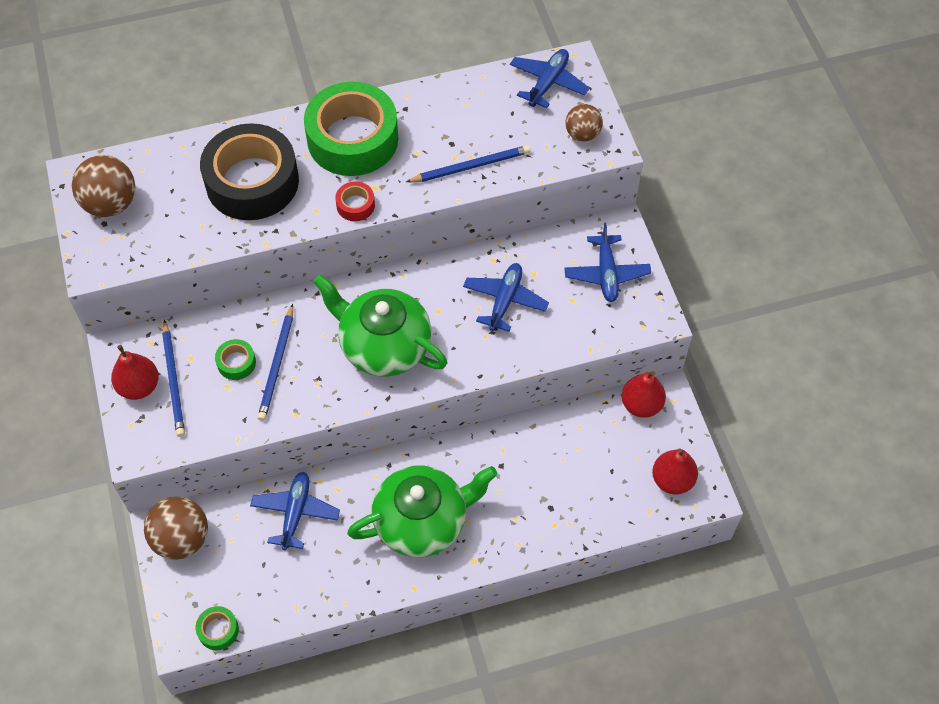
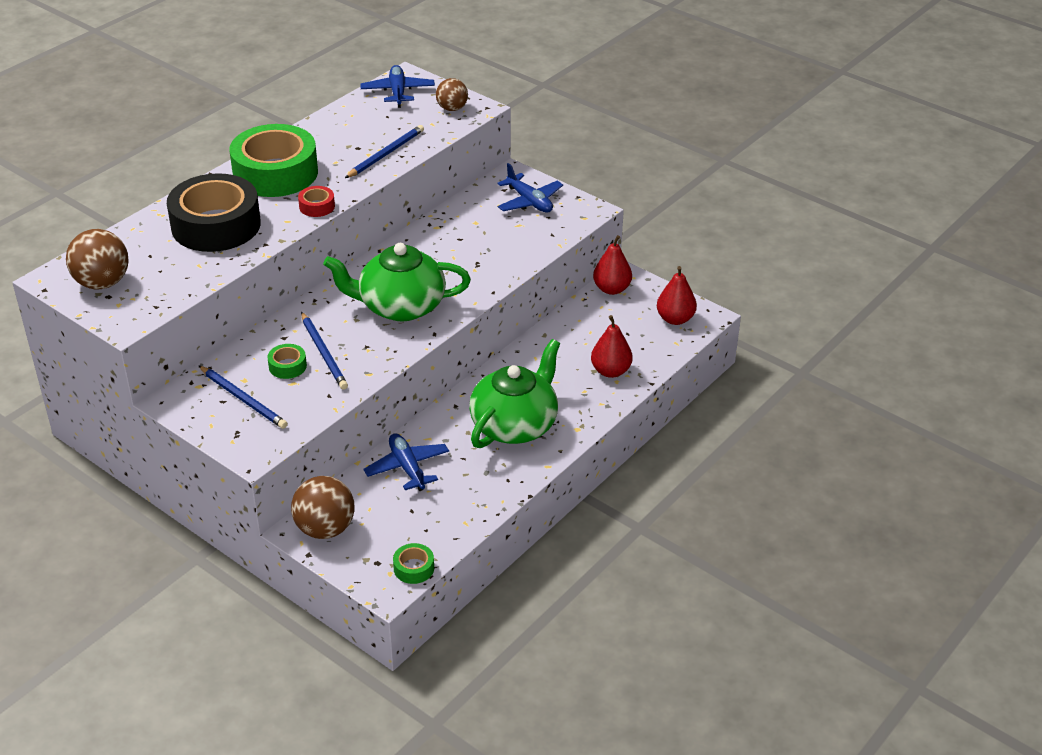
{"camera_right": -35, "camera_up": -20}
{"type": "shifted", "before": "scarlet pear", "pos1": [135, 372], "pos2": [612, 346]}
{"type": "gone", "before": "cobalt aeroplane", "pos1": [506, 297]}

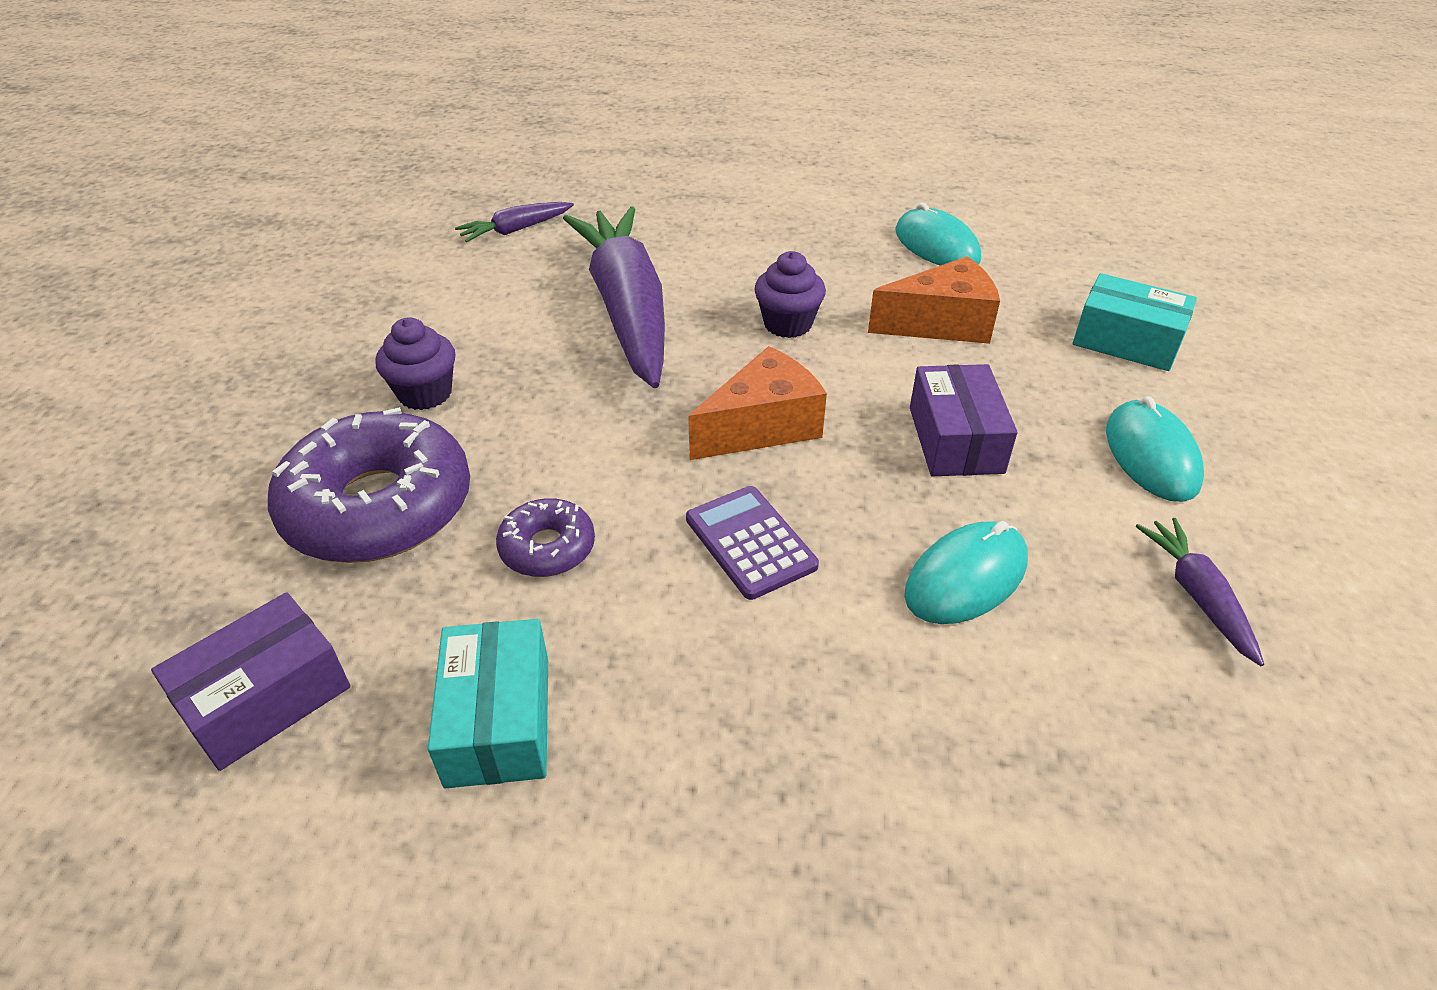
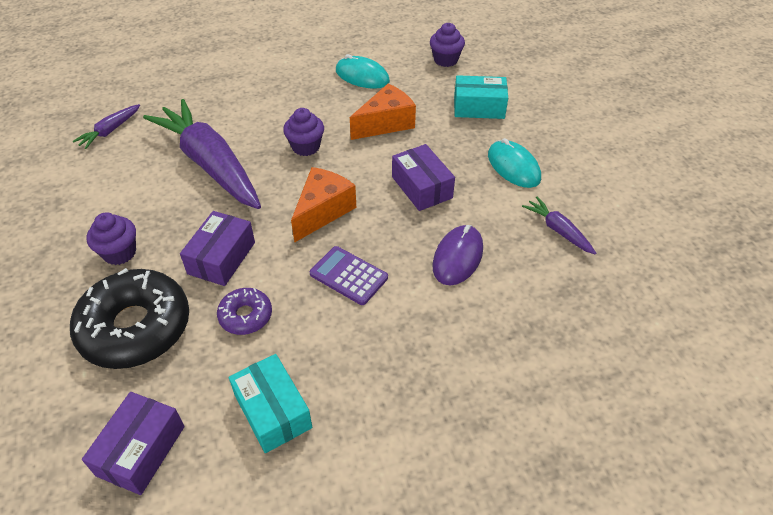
{"camera_right": -25, "camera_up": 5}
{"type": "repainted", "before": "royal purple glazed donut", "after": "black glazed donut", "pos1": [369, 485], "pos2": [129, 318]}
{"type": "repainted", "before": "aqua computer mouse", "after": "royal purple computer mouse", "pos1": [966, 572], "pos2": [458, 255]}
{"type": "new", "after": "royal purple parcel", "pos2": [217, 248]}
{"type": "new", "after": "royal purple cupcake", "pos2": [447, 45]}

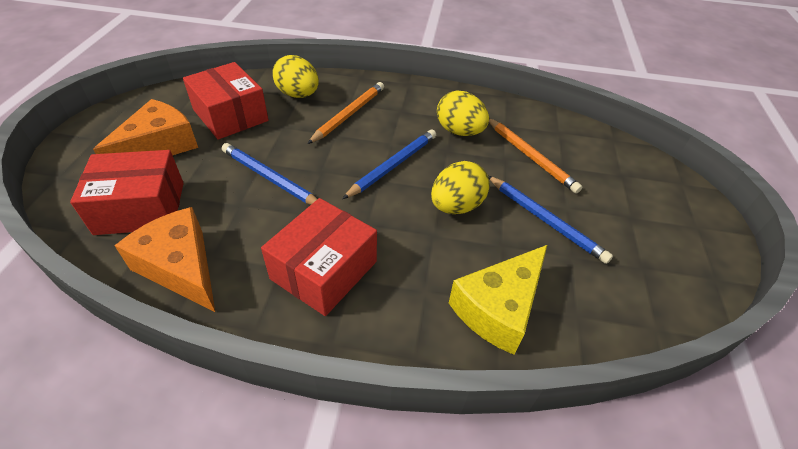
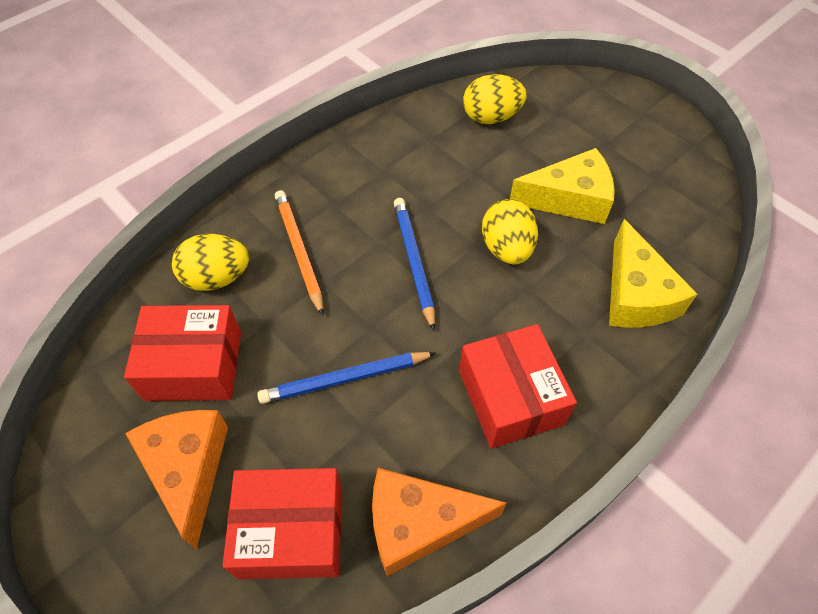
{"camera_right": -50, "camera_up": 10}
{"type": "rotated", "before": "scarlet parcel", "pos1": [127, 192], "pos2": [282, 523], "turn": 60}
{"type": "shifted", "before": "bright yellow egg shape", "pos1": [463, 113], "pos2": [494, 99]}
{"type": "swapped", "before": "cobalt lead pencil", "after": "bright yellow cheese", "pos1": [550, 220], "pos2": [562, 186]}
{"type": "gone", "before": "orange-coloured lead pencil", "pos1": [535, 156]}

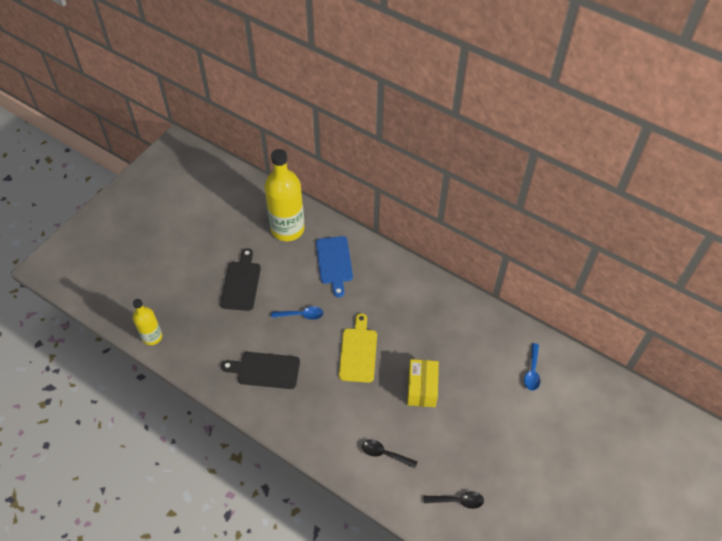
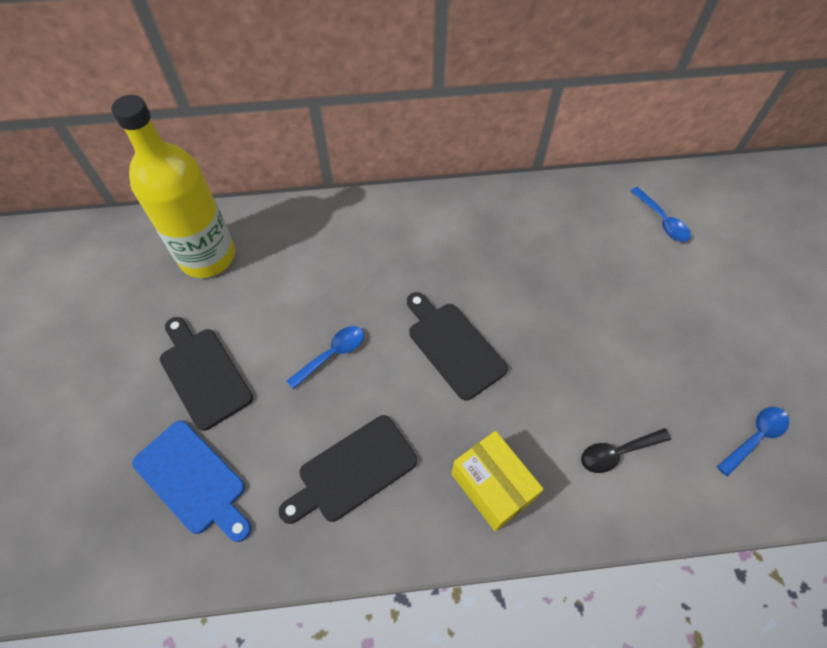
{"camera_right": -40, "camera_up": 5}
{"type": "gone", "before": "bright yellow bottle", "pos1": [147, 322]}
{"type": "shifted", "before": "cobalt chopping board", "pos1": [334, 266], "pos2": [191, 481]}
{"type": "repainted", "before": "bright yellow chopping board", "after": "black chopping board", "pos1": [358, 348], "pos2": [457, 346]}
{"type": "shifted", "before": "bright yellow parcel", "pos1": [423, 383], "pos2": [497, 481]}
{"type": "repainted", "before": "black tablespoon", "after": "cobalt tablespoon", "pos1": [454, 500], "pos2": [753, 442]}

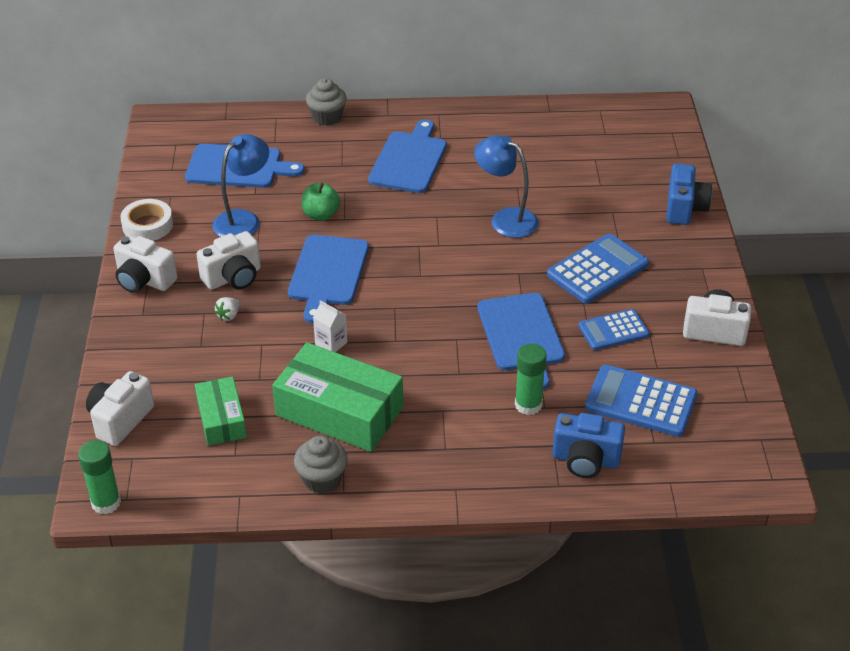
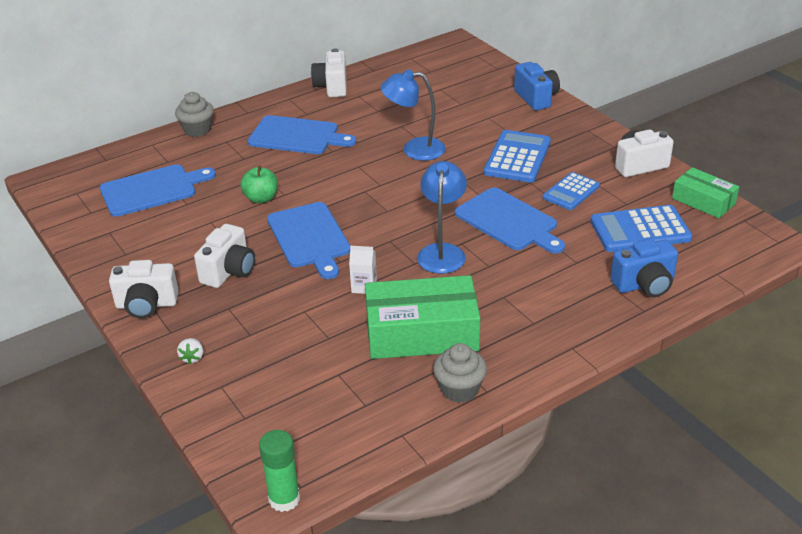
{"camera_right": -30, "camera_up": -5}
{"type": "shifted", "before": "pure white camera", "pos1": [120, 408], "pos2": [329, 73]}
{"type": "gone", "before": "pure white sticky tape", "pos1": [146, 220]}
{"type": "shifted", "before": "emerald parcel", "pos1": [221, 411], "pos2": [705, 192]}
{"type": "shifted", "before": "cobalt reading lamp", "pos1": [240, 185], "pos2": [442, 217]}
{"type": "shifted", "before": "pure white strawberry", "pos1": [227, 309], "pos2": [190, 351]}
{"type": "rotated", "before": "cobalt chopping board", "pos1": [407, 156], "pos2": [302, 134], "turn": 120}
{"type": "gone", "before": "emerald glue", "pos1": [531, 379]}

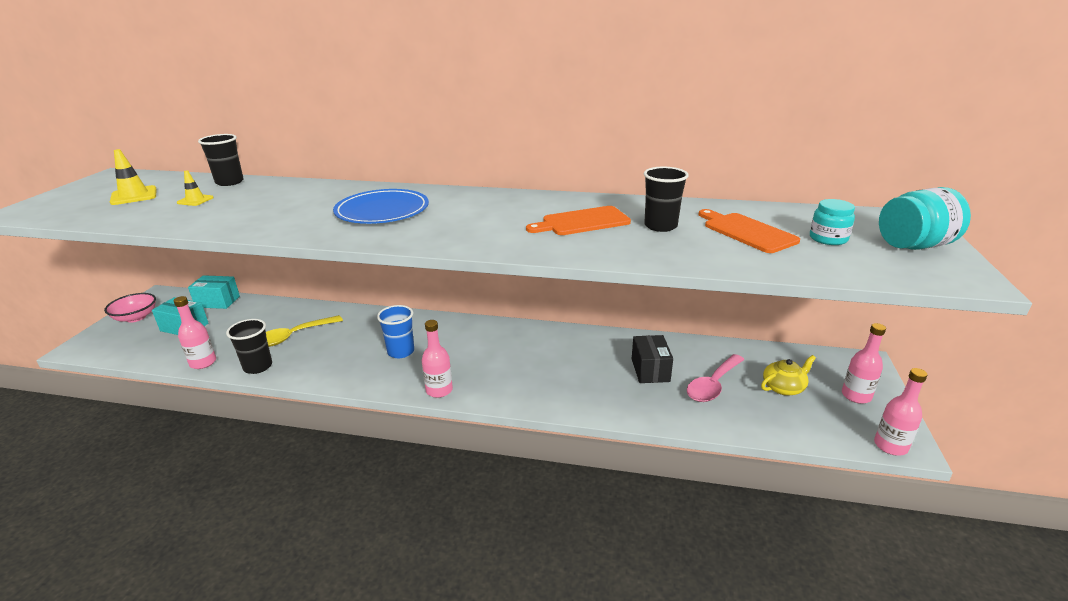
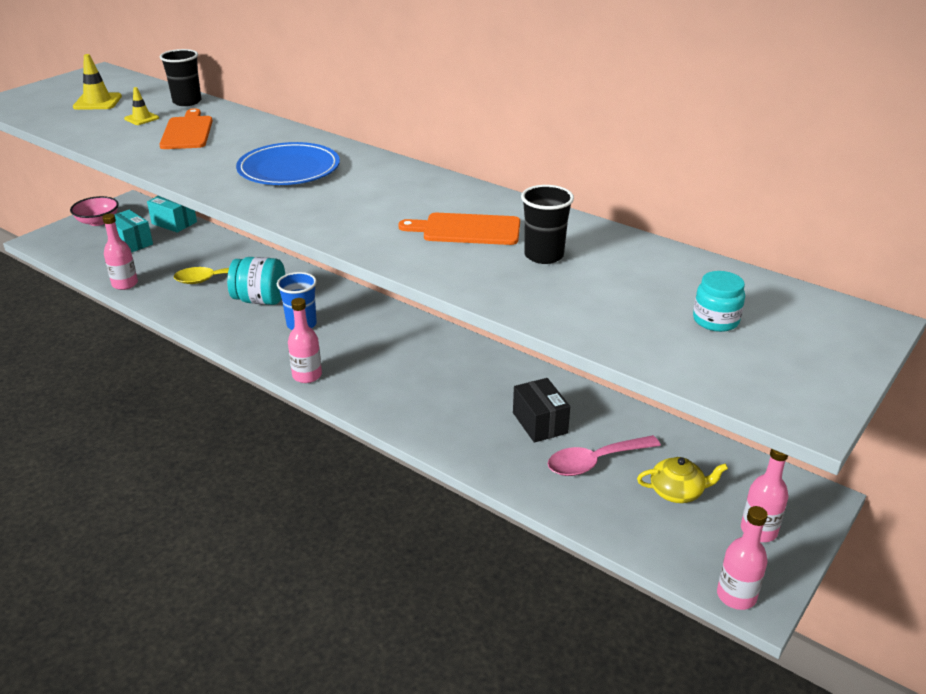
{"camera_right": 25, "camera_up": 5}
{"type": "gone", "before": "black tumbler", "pos1": [249, 346]}
{"type": "rotated", "before": "black parcel", "pos1": [652, 359], "pos2": [541, 410], "turn": -45}
{"type": "shifted", "before": "orange-coloured chopping board", "pos1": [749, 231], "pos2": [186, 128]}
{"type": "shifted", "before": "aqua jar", "pos1": [925, 218], "pos2": [256, 281]}

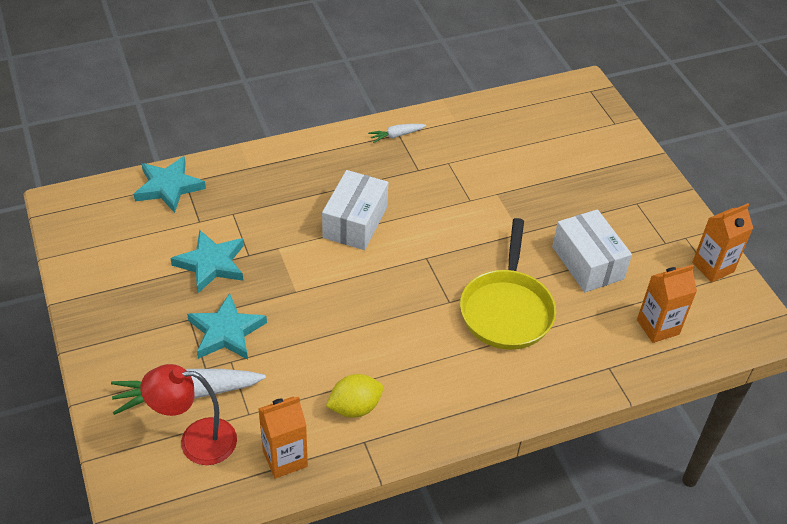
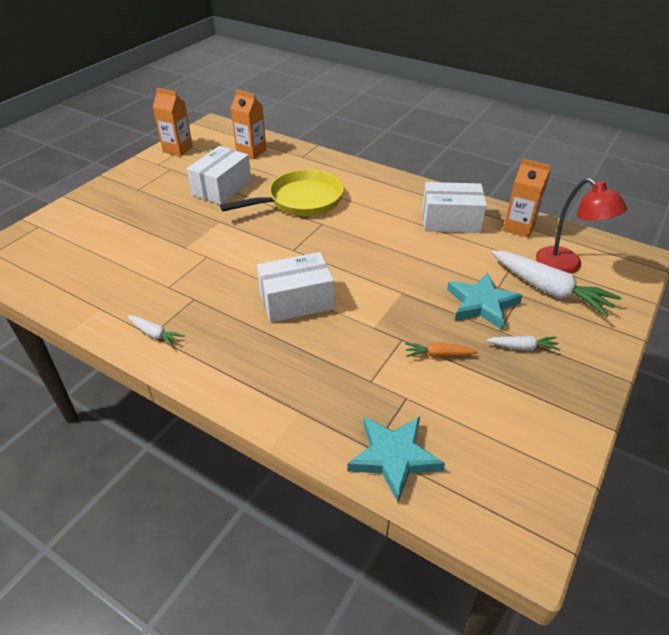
{"camera_right": -125, "camera_up": -5}
{"type": "swapped", "before": "aqua five-pointed star", "after": "orange-coloured root vegetable", "pos1": [207, 261], "pos2": [441, 349]}
{"type": "swapped", "before": "bright yellow citrus fruit", "after": "pure white parcel", "pos1": [354, 396], "pos2": [454, 207]}
{"type": "new", "after": "pure white root vegetable", "pos2": [523, 343]}

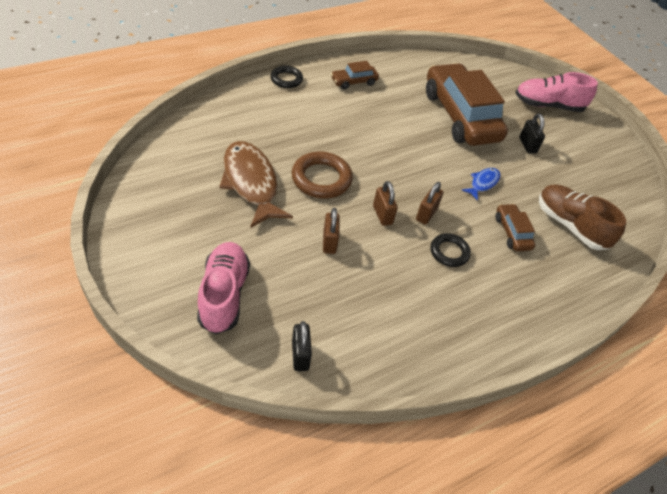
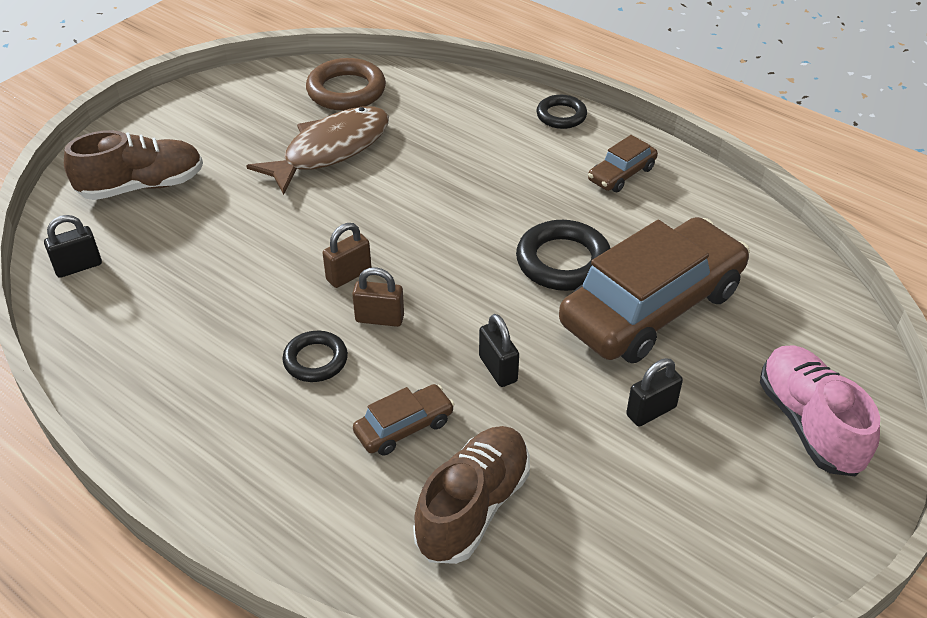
{"camera_right": 75, "camera_up": -5}
{"type": "repainted", "before": "rose-pink shoe", "after": "brown shoe", "pos1": [223, 288], "pos2": [133, 165]}
{"type": "shifted", "before": "brown hoop", "pos1": [322, 175], "pos2": [346, 84]}
{"type": "gone", "before": "brown small lock", "pos1": [331, 231]}
{"type": "rotated", "before": "brown toy car", "pos1": [355, 75], "pos2": [623, 163], "turn": -90}
{"type": "swapped", "before": "cobalt fish figure", "after": "black small lock", "pos1": [481, 184], "pos2": [499, 350]}
{"type": "new", "after": "black hoop", "pos2": [563, 255]}

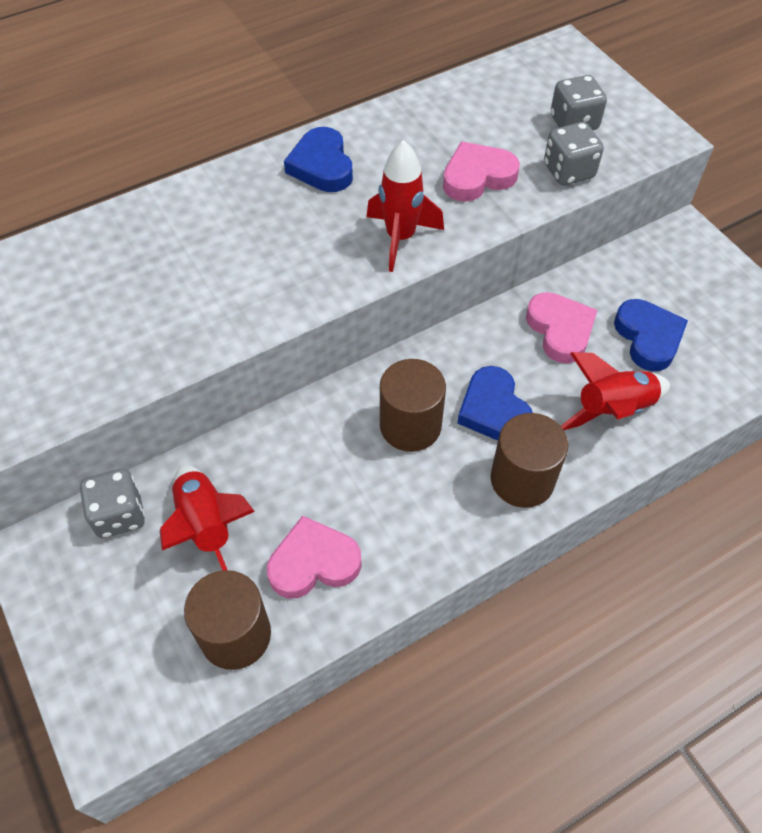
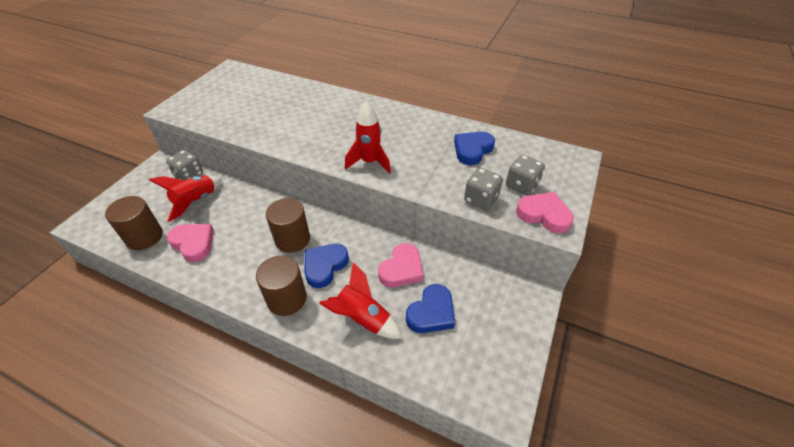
{"camera_right": 55, "camera_up": -10}
{"type": "shifted", "before": "cobalt heart shape", "pos1": [318, 159], "pos2": [474, 148]}
{"type": "shifted", "before": "rose-pink heart shape", "pos1": [481, 172], "pos2": [545, 212]}

